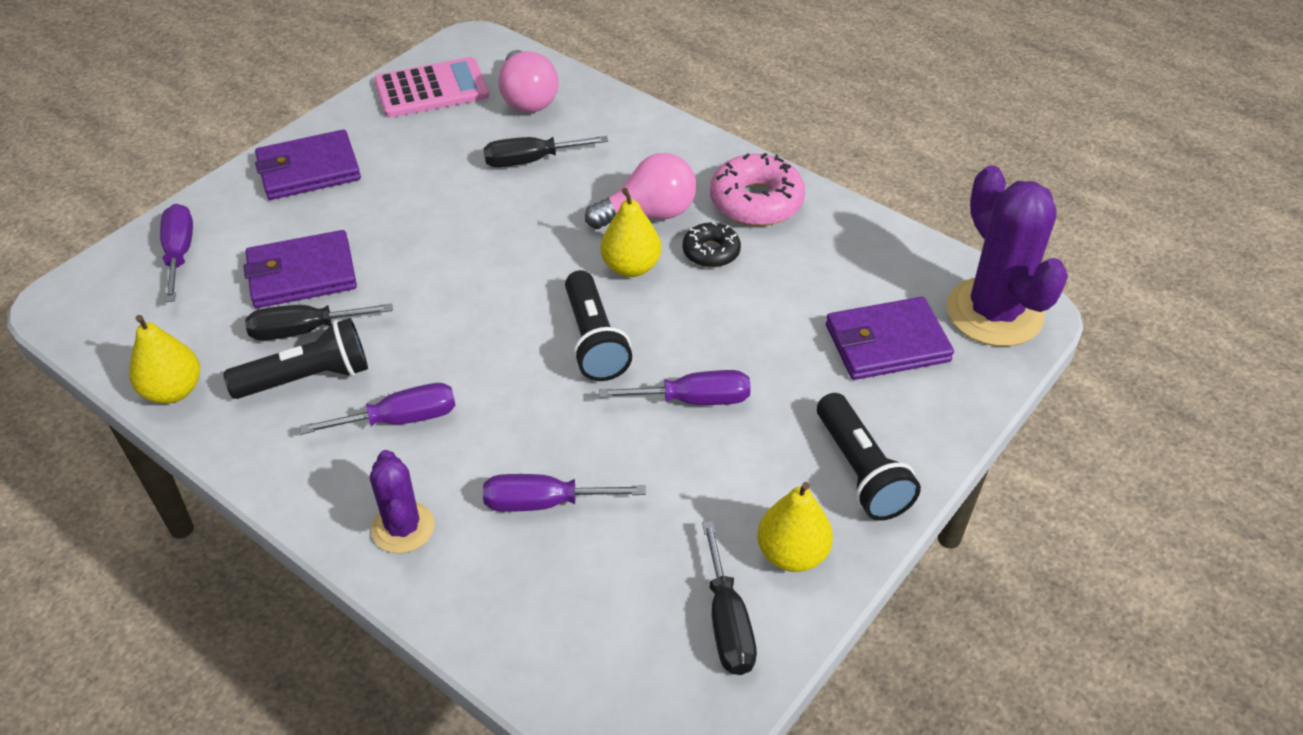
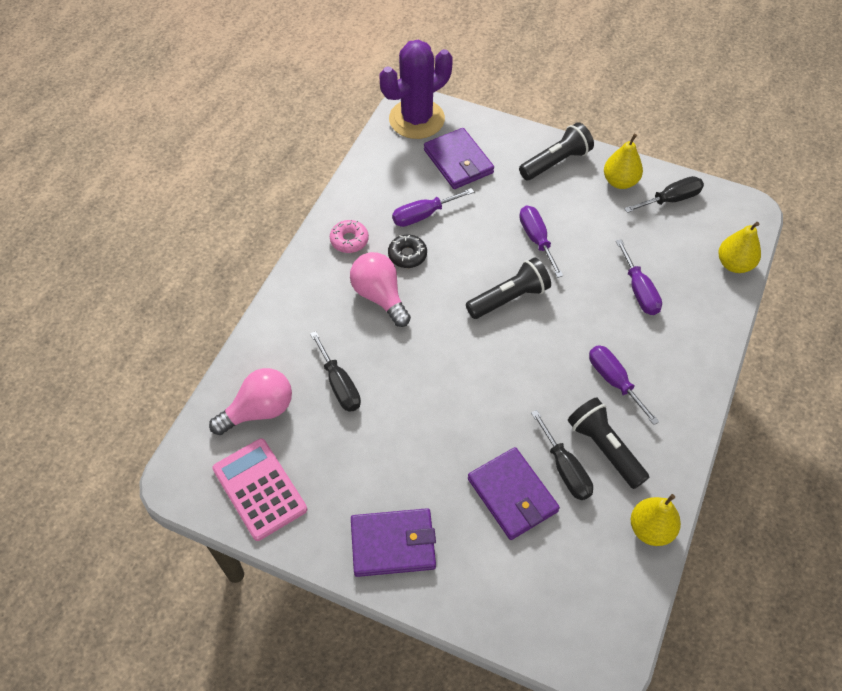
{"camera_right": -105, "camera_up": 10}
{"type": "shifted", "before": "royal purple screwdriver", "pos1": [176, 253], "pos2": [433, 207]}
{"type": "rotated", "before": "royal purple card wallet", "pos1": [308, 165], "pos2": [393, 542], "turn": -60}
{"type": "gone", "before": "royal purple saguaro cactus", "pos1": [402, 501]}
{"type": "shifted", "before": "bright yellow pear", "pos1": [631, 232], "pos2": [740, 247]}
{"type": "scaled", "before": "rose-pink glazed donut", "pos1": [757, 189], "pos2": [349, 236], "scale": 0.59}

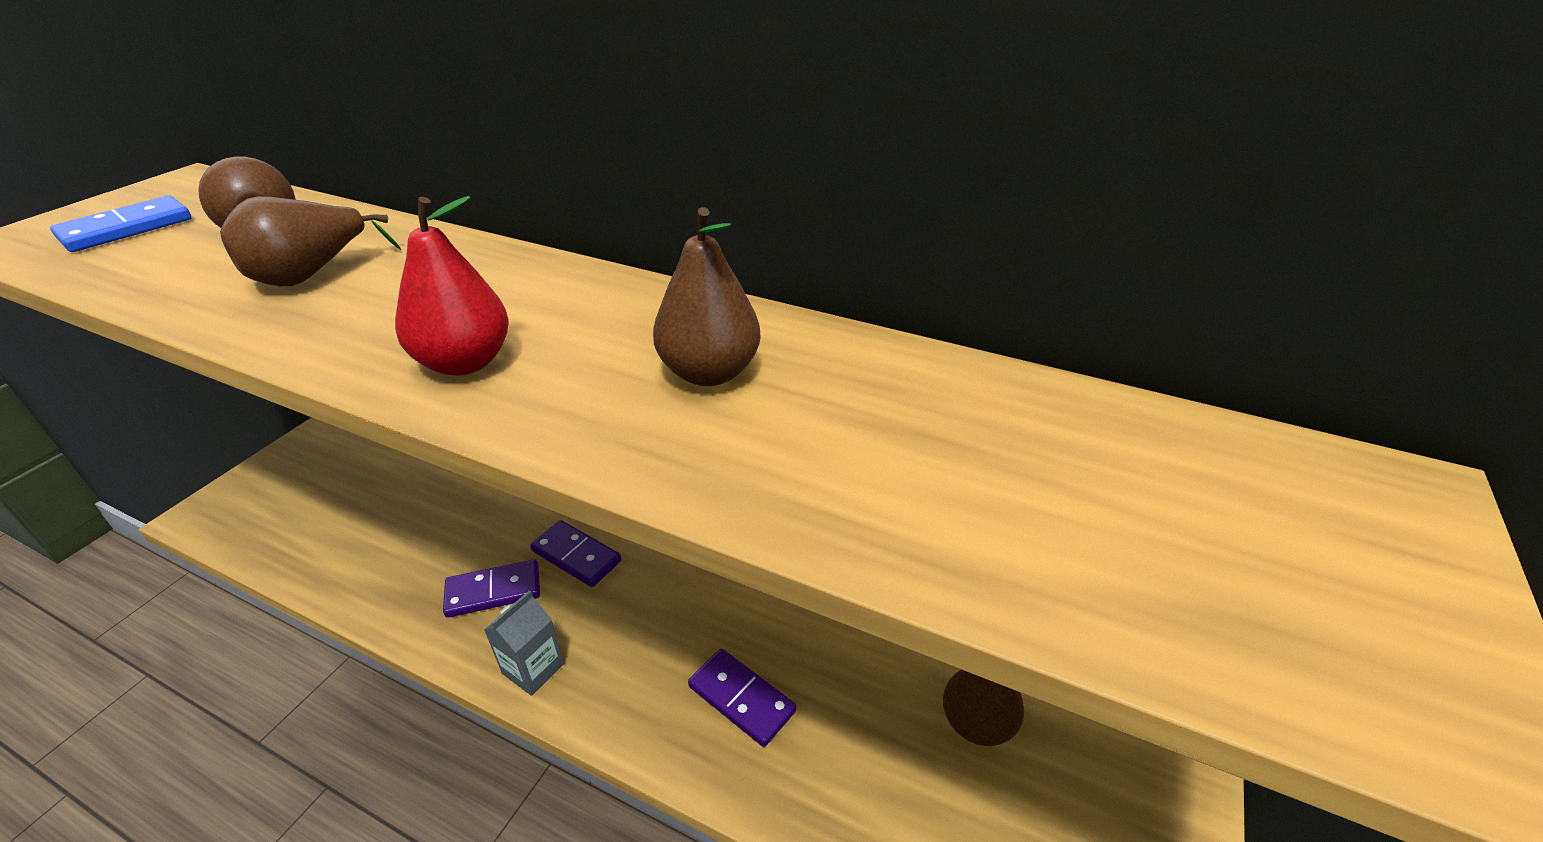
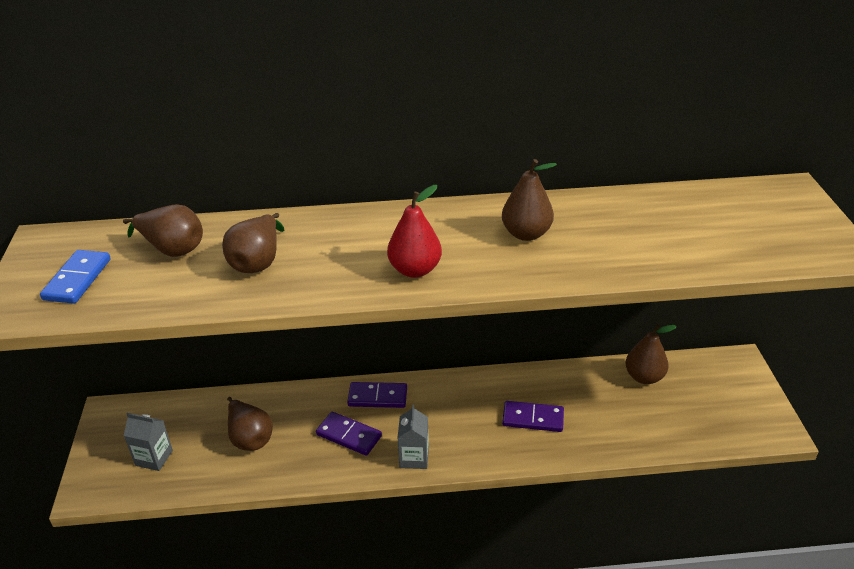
{"camera_right": -30, "camera_up": 0}
{"type": "rotated", "before": "royal purple domino tile", "pos1": [491, 588], "pos2": [349, 434], "turn": 75}
{"type": "new", "after": "ash-grey juice carton", "pos2": [148, 442]}
{"type": "new", "after": "brown pear", "pos2": [250, 424]}

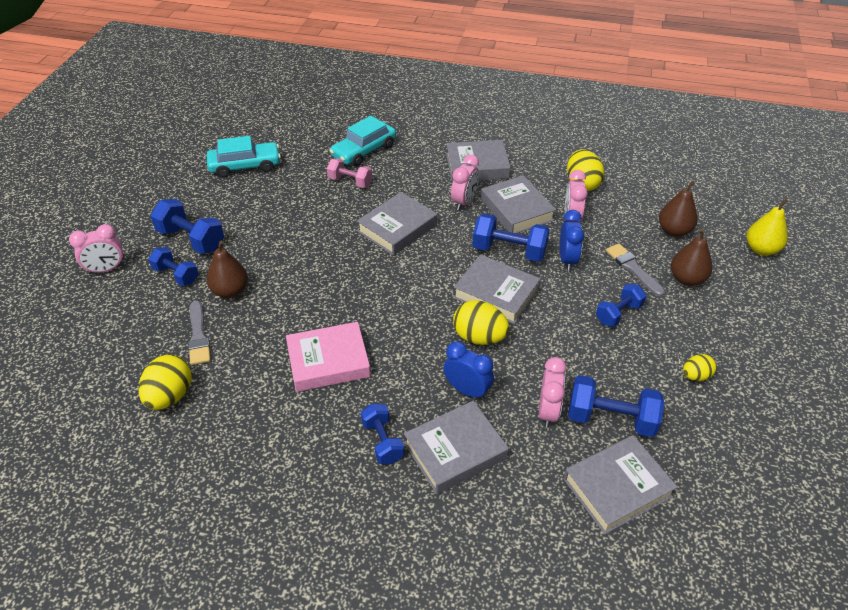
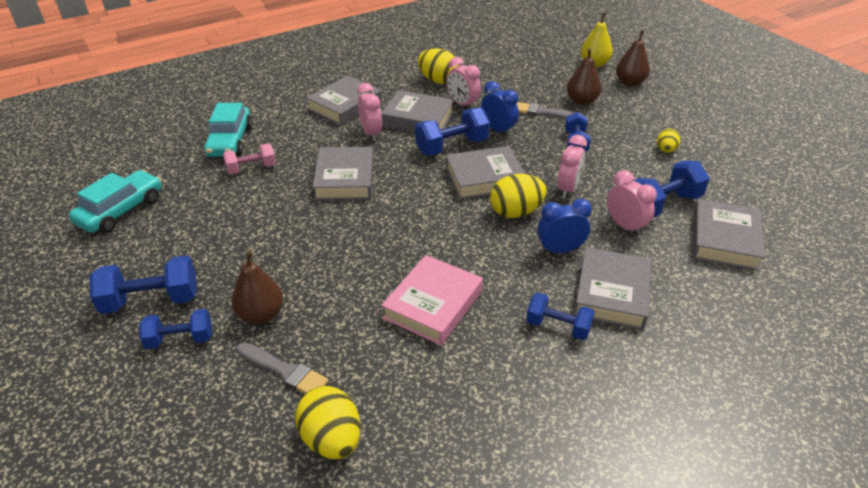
{"camera_right": -45, "camera_up": -5}
{"type": "shifted", "before": "rose-pink bedside clock", "pos1": [96, 249], "pos2": [572, 167]}
{"type": "shifted", "before": "brown pear", "pos1": [678, 209], "pos2": [633, 58]}

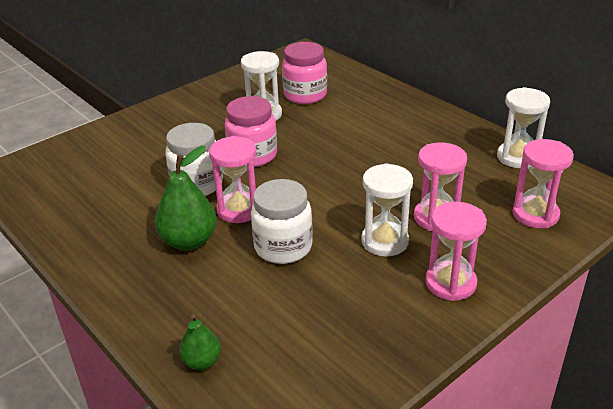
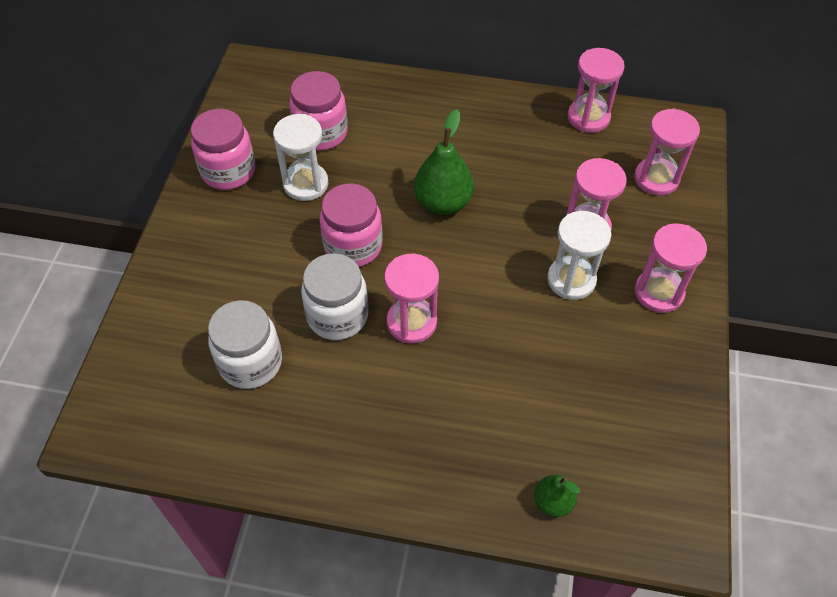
{"camera_right": -40, "camera_up": 20}
{"type": "shifted", "before": "emerald pear", "pos1": [186, 198], "pos2": [444, 162]}
{"type": "shifted", "before": "pure white jar", "pos1": [282, 221], "pos2": [245, 344]}
{"type": "repainted", "before": "pure white sandglass", "after": "rose-pink sandglass", "pos1": [523, 127], "pos2": [596, 90]}
{"type": "new", "after": "rose-pink jar", "pos2": [223, 149]}

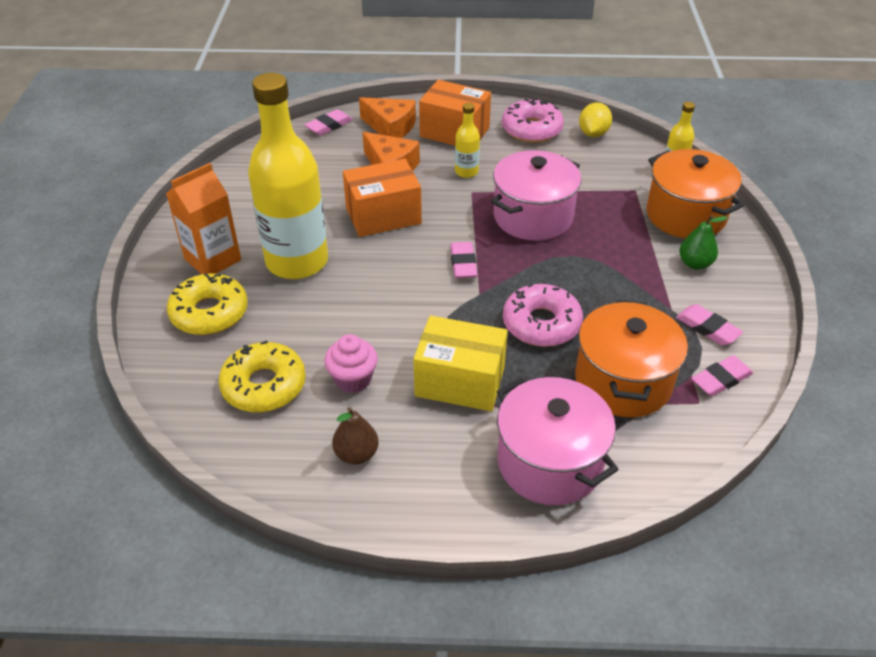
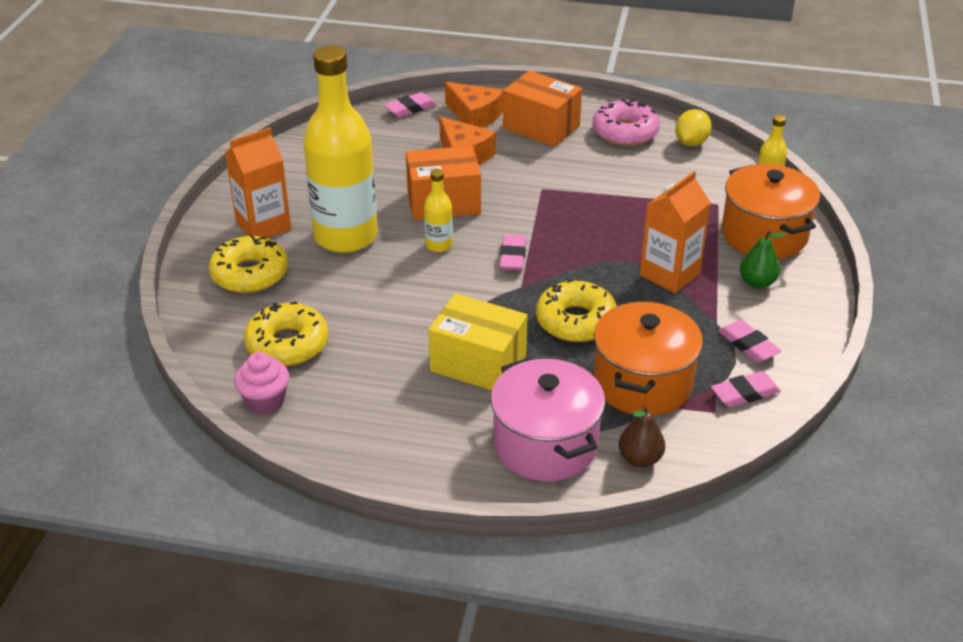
{"camera_right": 10, "camera_up": -5}
{"type": "shifted", "before": "rose-pink cupcake", "pos1": [351, 363], "pos2": [262, 383]}
{"type": "shifted", "before": "brown pear", "pos1": [355, 435], "pos2": [642, 436]}
{"type": "shifted", "before": "bright yellow bottle", "pos1": [467, 140], "pos2": [438, 210]}
{"type": "gone", "before": "rose-pink stockpot", "pos1": [536, 195]}
{"type": "repainted", "before": "rose-pink glazed donut", "after": "bright yellow glazed donut", "pos1": [543, 315], "pos2": [576, 310]}
{"type": "new", "after": "orange-coloured juice carton", "pos2": [675, 232]}

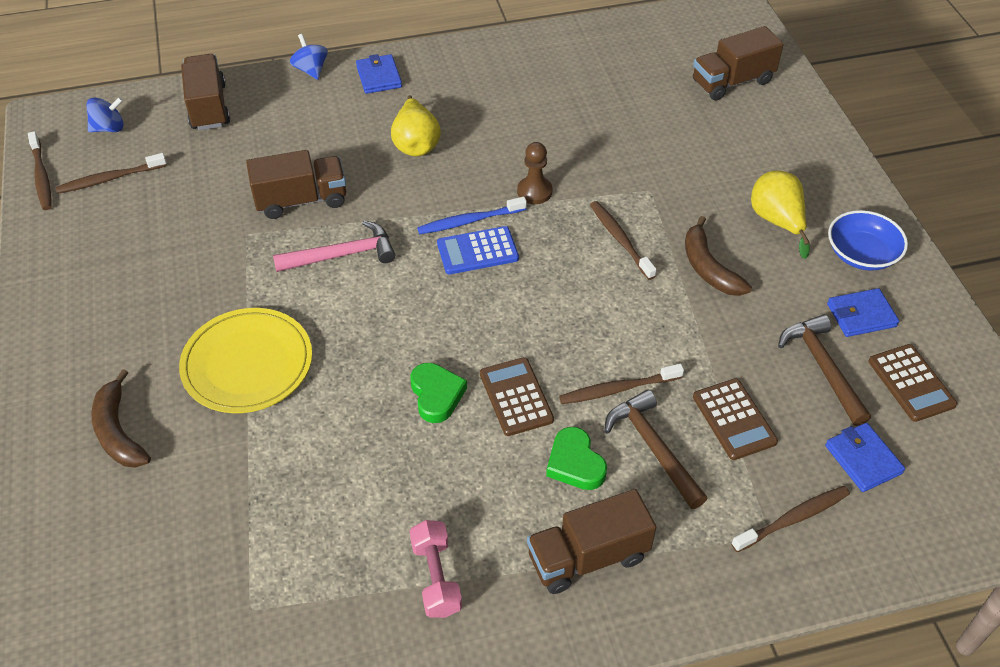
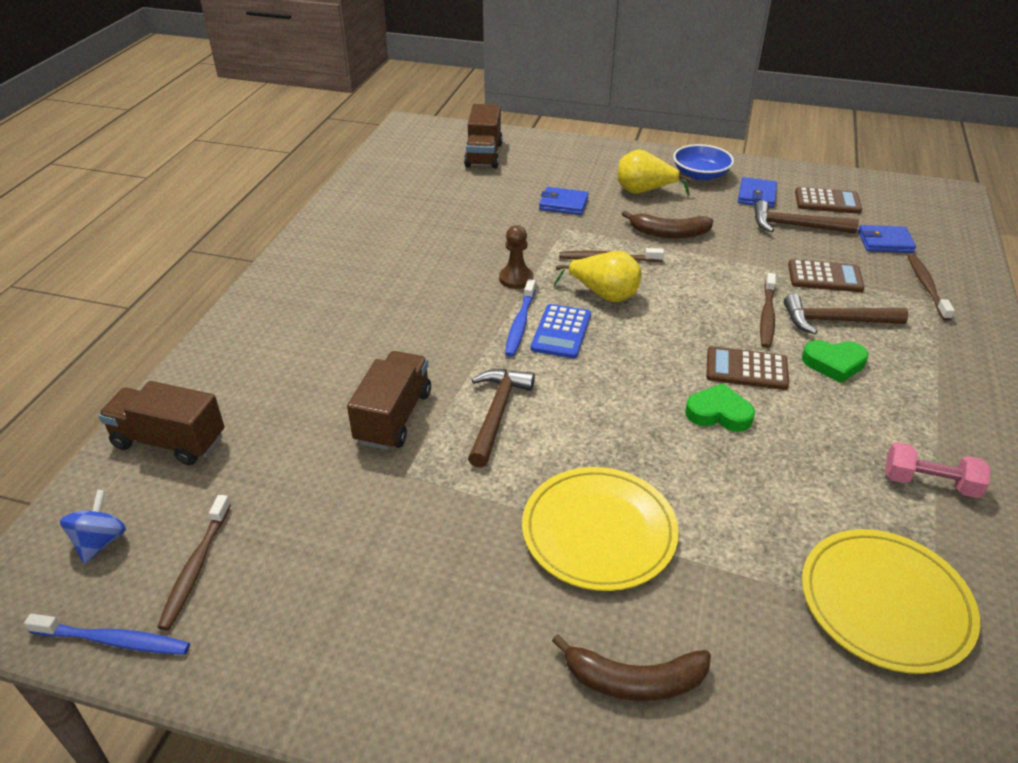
{"camera_right": -60, "camera_up": -10}
{"type": "repainted", "before": "brown tooth brush", "after": "cobalt tooth brush", "pos1": [40, 170], "pos2": [107, 634]}
{"type": "repainted", "before": "rose-pink hammer", "after": "brown hammer", "pos1": [334, 246], "pos2": [501, 418]}
{"type": "gone", "before": "cobalt spinning top", "pos1": [309, 57]}
{"type": "shifted", "before": "cobalt card wallet", "pos1": [379, 74], "pos2": [564, 201]}
{"type": "shifted", "before": "bright yellow pear", "pos1": [416, 125], "pos2": [597, 276]}
{"type": "gone", "before": "brown toy truck", "pos1": [591, 541]}
{"type": "new", "after": "bright yellow dinner plate", "pos2": [891, 601]}

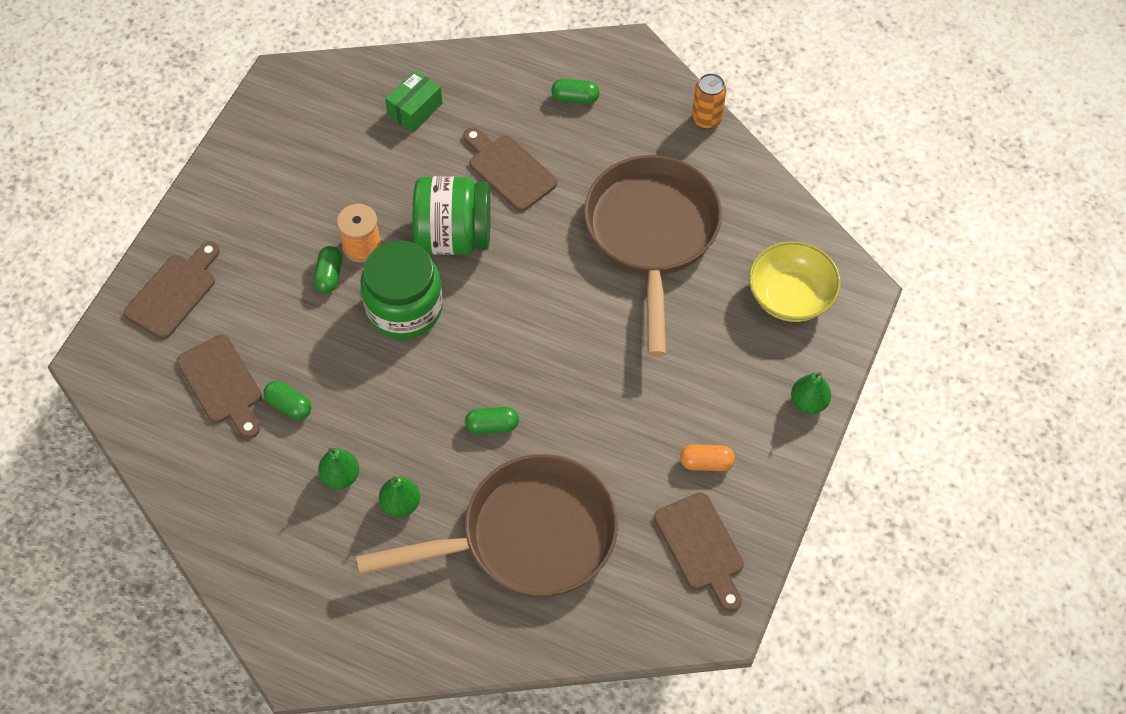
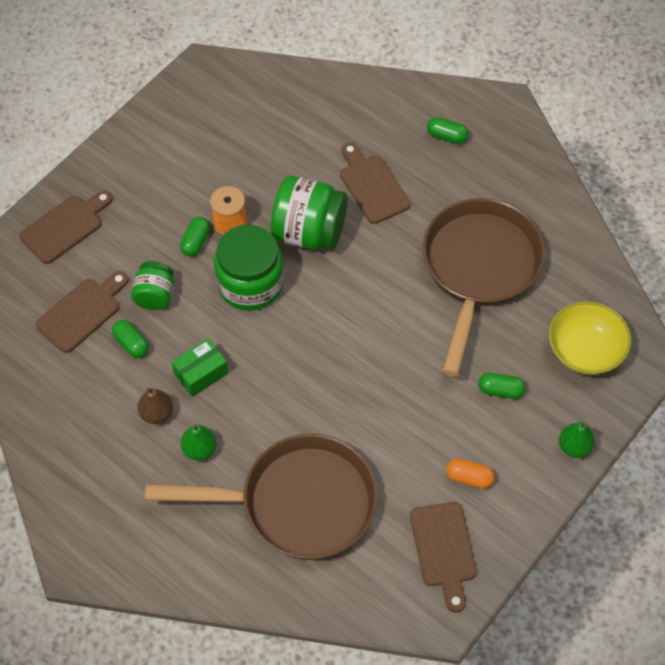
{"camera_right": 15, "camera_up": 0}
{"type": "rotated", "before": "brown chopping board", "pos1": [219, 386], "pos2": [82, 312], "turn": -120}
{"type": "repainted", "before": "emerald pear", "after": "brown pear", "pos1": [338, 468], "pos2": [155, 406]}
{"type": "shifted", "before": "emerald parcel", "pos1": [414, 101], "pos2": [200, 367]}
{"type": "shifted", "before": "emerald pill", "pos1": [492, 420], "pos2": [502, 386]}
{"type": "gone", "before": "orange-coloured tin", "pos1": [709, 101]}
{"type": "new", "after": "emerald jar", "pos2": [152, 285]}

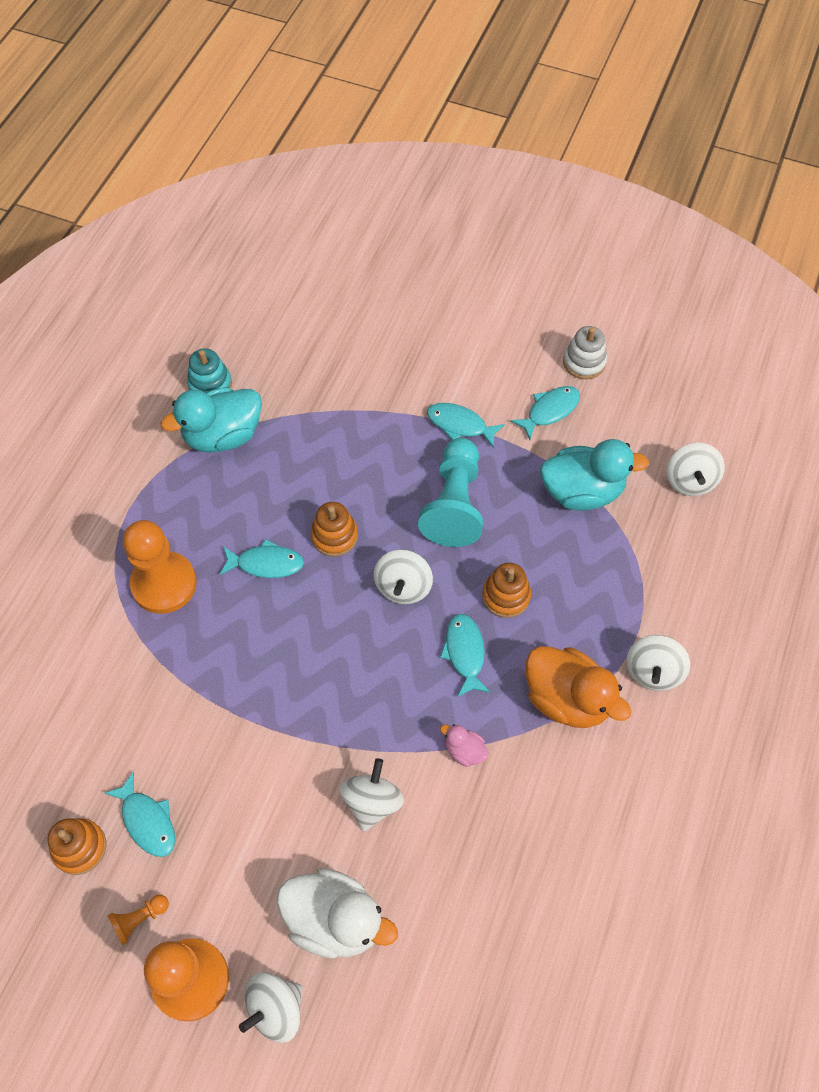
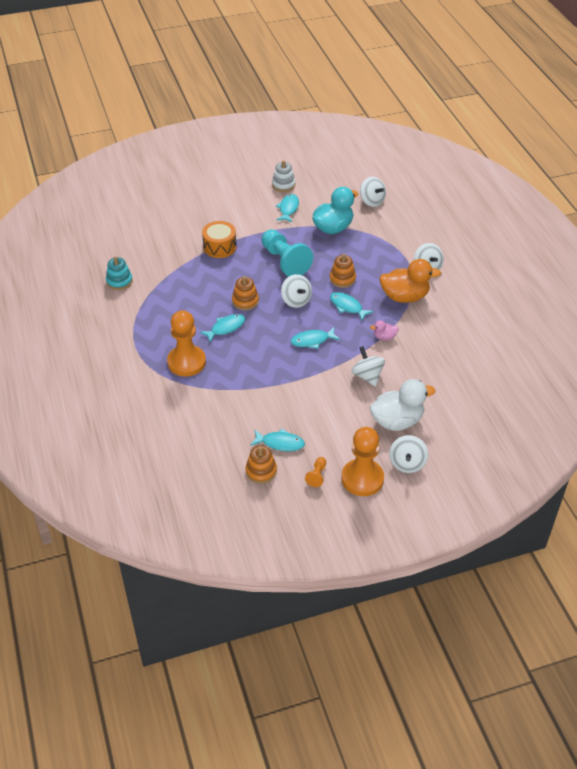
{"camera_right": -40, "camera_up": -15}
{"type": "gone", "before": "aqua rubber duck", "pos1": [211, 420]}
{"type": "shifted", "before": "aqua fish figure", "pos1": [466, 425], "pos2": [315, 338]}
{"type": "new", "after": "orange-coloured snare drum", "pos2": [219, 239]}

